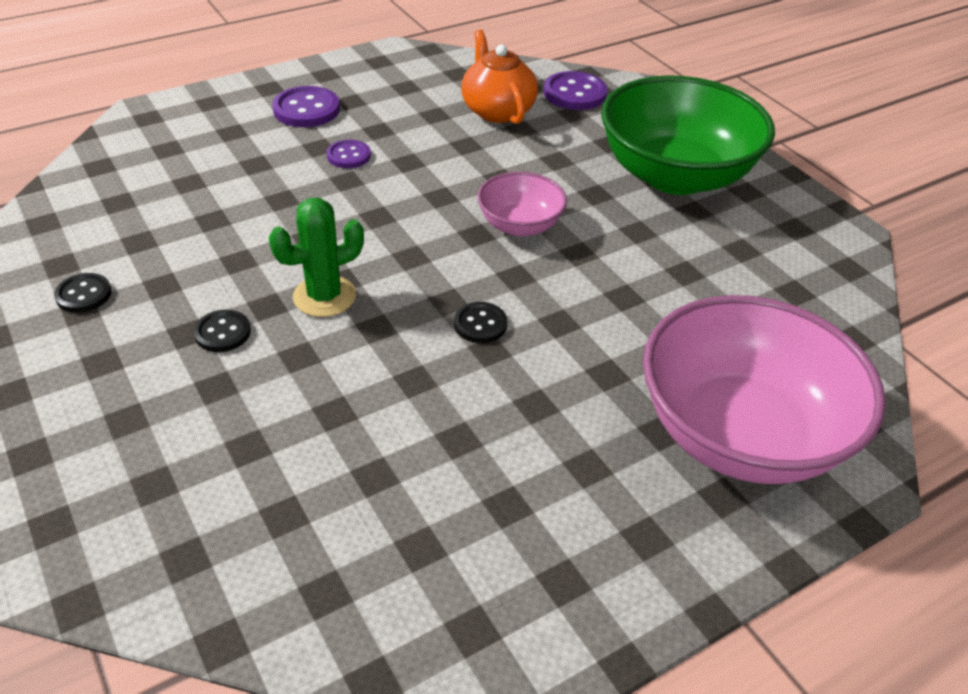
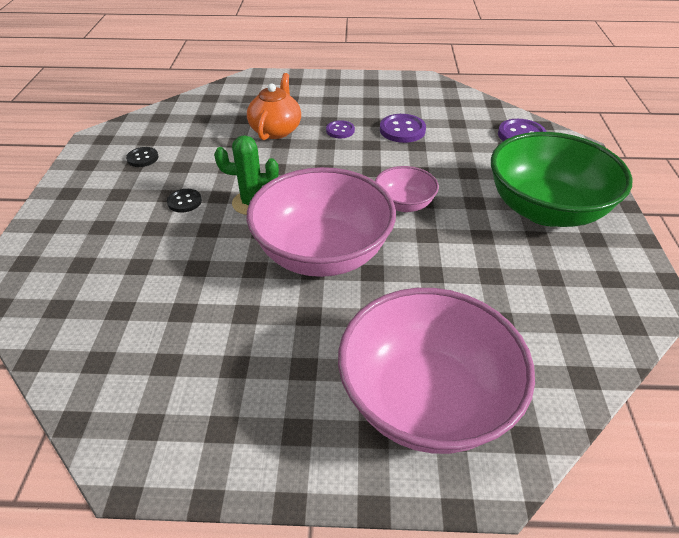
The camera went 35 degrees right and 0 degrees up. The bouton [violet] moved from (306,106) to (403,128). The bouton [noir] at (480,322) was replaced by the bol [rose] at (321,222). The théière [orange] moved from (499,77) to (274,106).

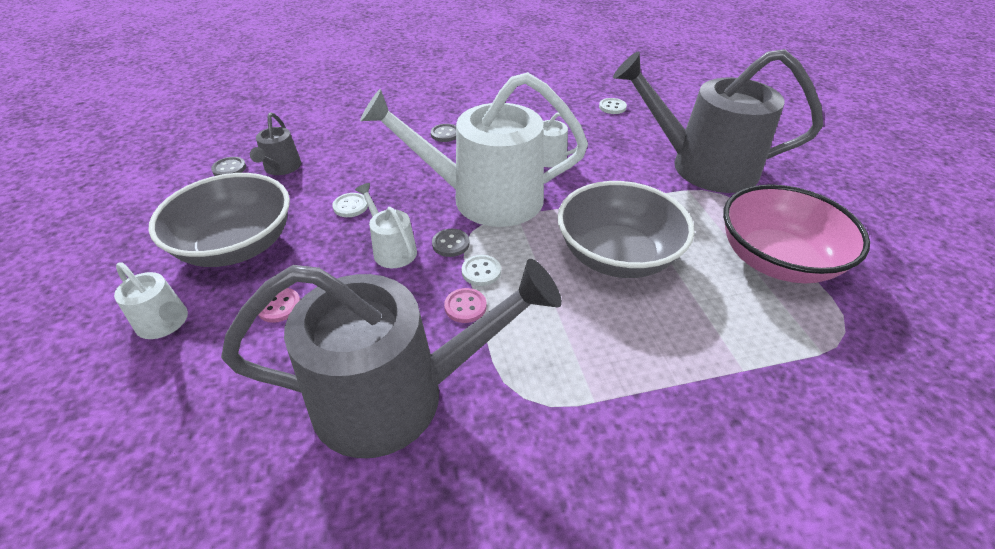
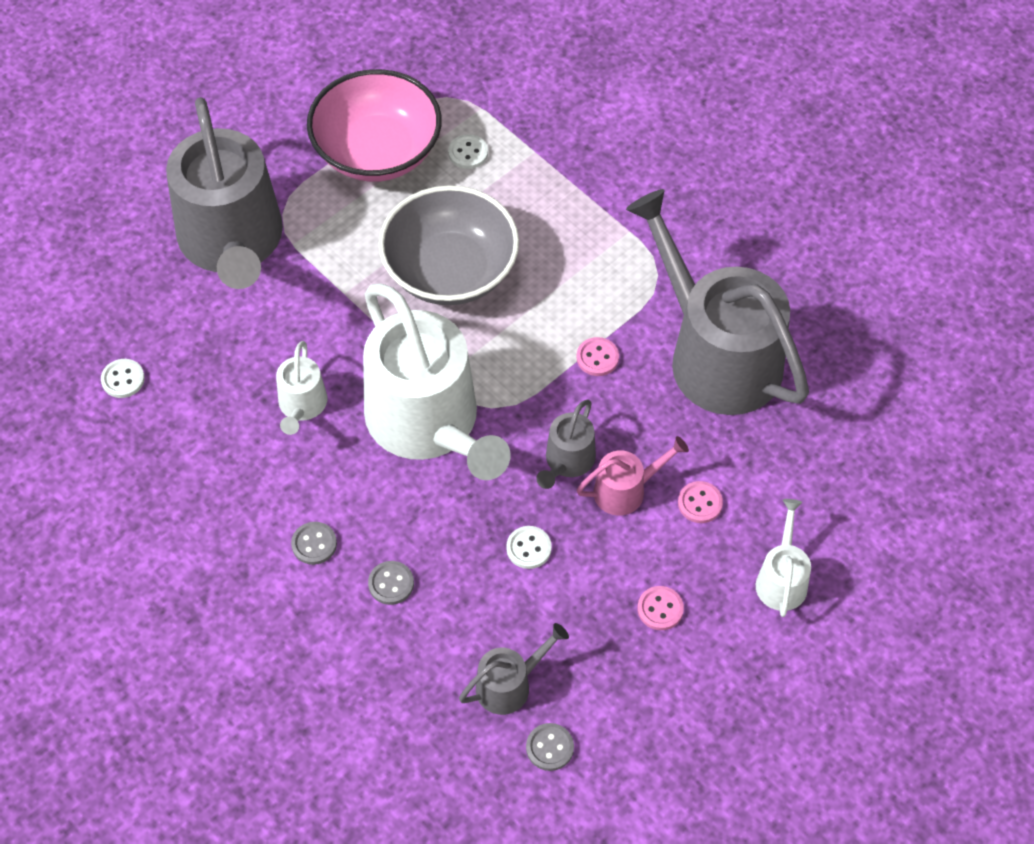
The camera went 120 degrees left and 15 degrees up. The bol [gris] at (219,220) was replaced by the bouton [rose] at (661,608). The arrosoir [blanc] at (386,225) became the arrosoir [gris] at (566,444). The bouton [gris] moved from (451,243) to (391,583). The bouton [blanc] moved from (481,270) to (468,151). The arrosoir [rose] at (633,476) appeared.

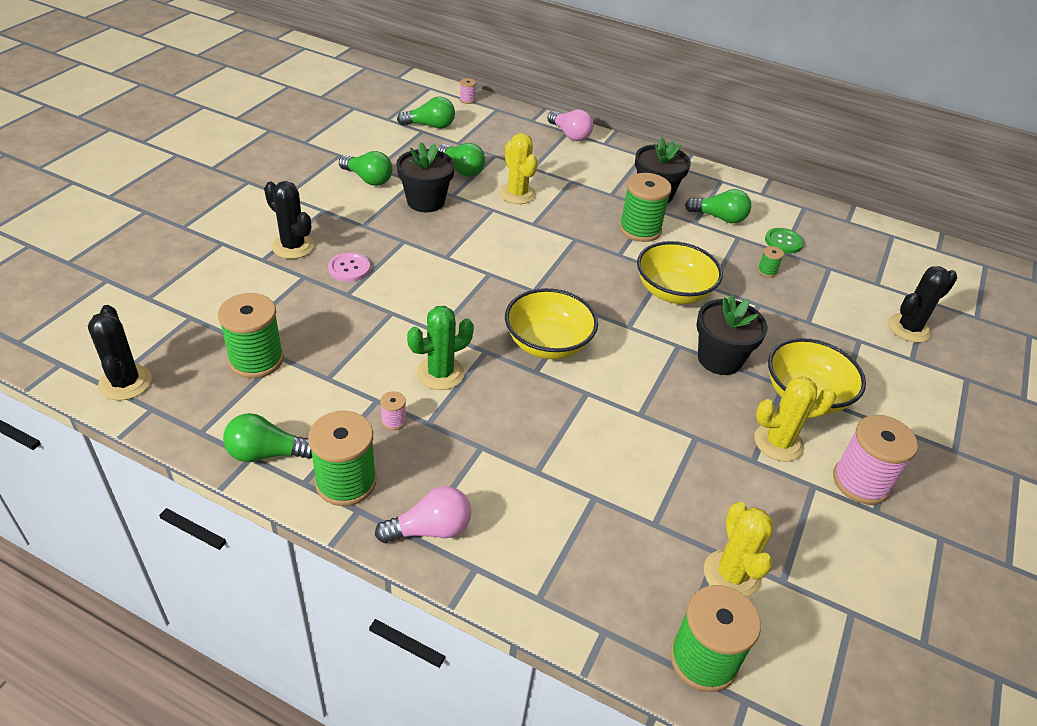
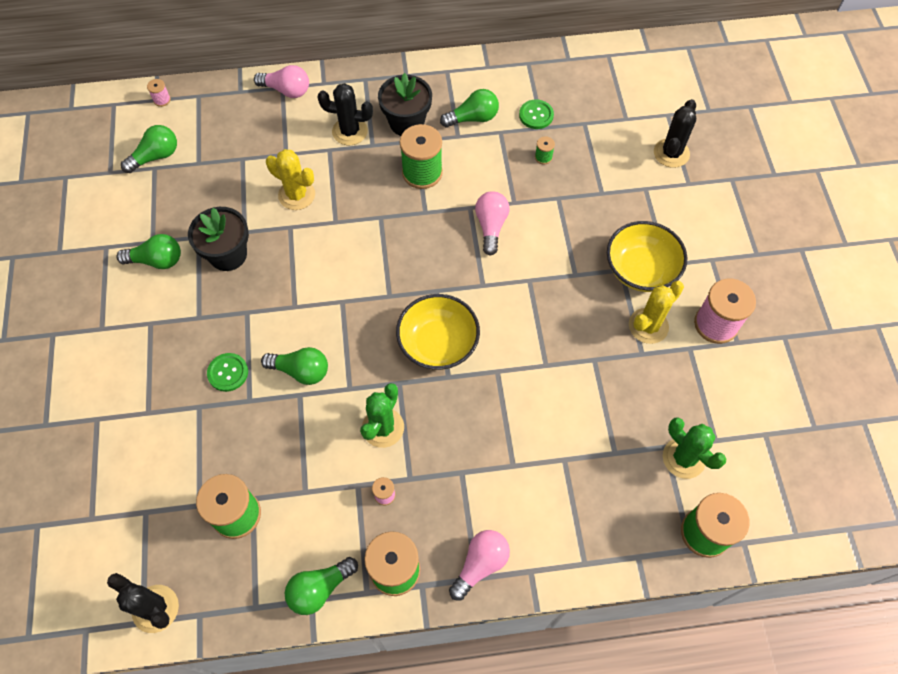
The camera went 30 degrees left and 20 degrees up. The cactus [noir] moved from (289,220) to (345,114). The bouton [rose] at (349,267) became the bouton [vert] at (227,372). The ampoule [vert] moved from (461,160) to (294,366). The bol [jaune] at (680,272) was replaced by the ampoule [rose] at (492,223). The pot de fleurs [noir] at (731,335) disappeared. The cactus [jaune] at (738,550) became the cactus [vert] at (694,448).

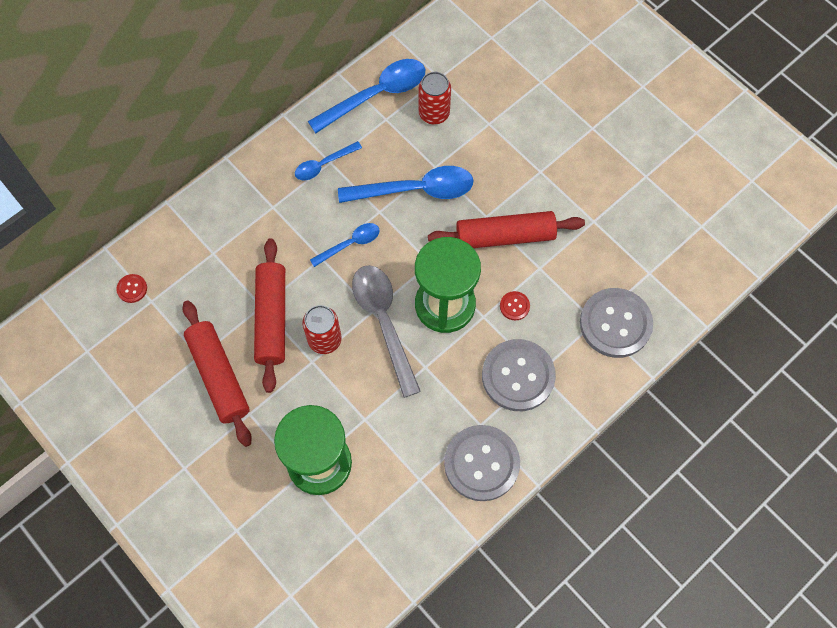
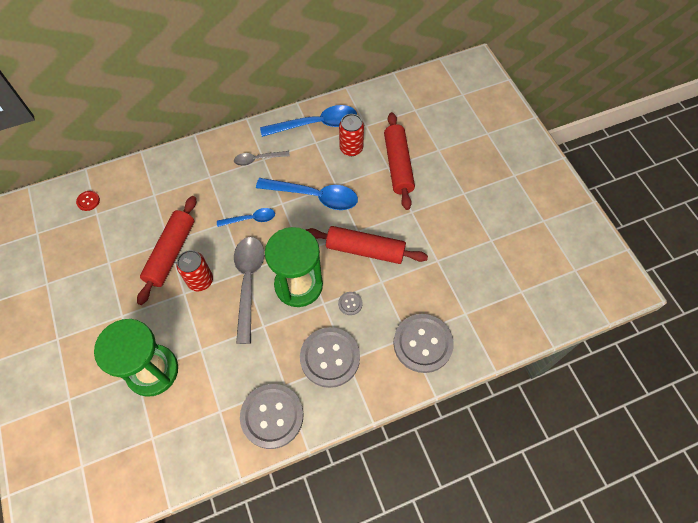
The camera went 20 degrees right and 5 degrees down. The rouleau à pâtisserie [rouge] moved from (217,374) to (399,161). The cuillère [bleu] at (328,161) became the cuillère [gris] at (262,158). The bouton [rouge] at (515,305) became the bouton [gris] at (350,303).

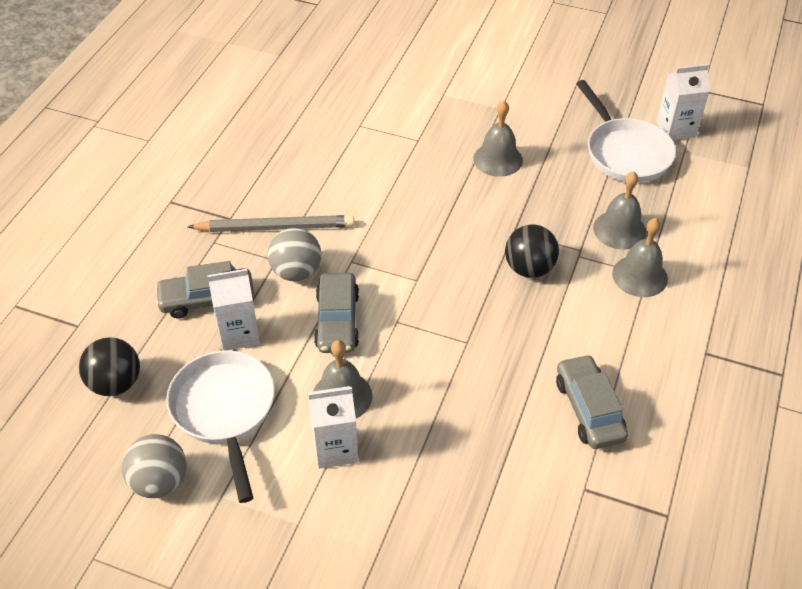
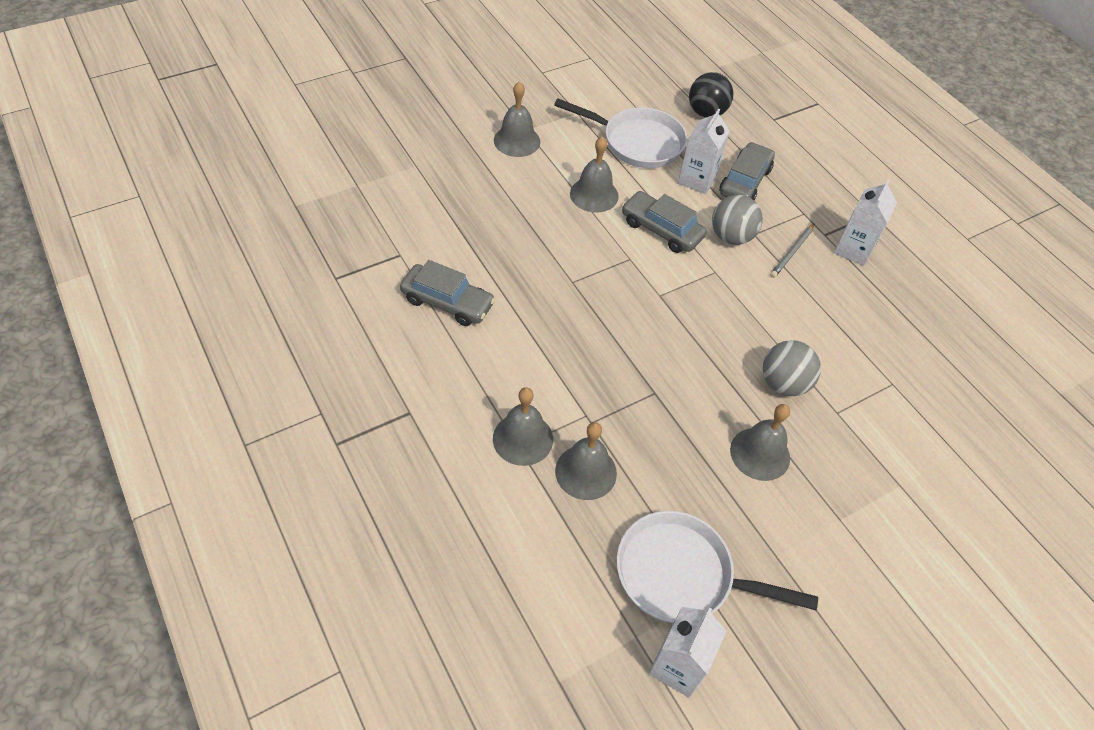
The camera went 125 degrees right and 5 degrees up. The balle [gris] moved from (154,466) to (792,368). The crayon [gris] at (271,223) changed to 0.58 times the size. The brique de lait [blanc] moved from (333,427) to (865,223). The balle [noir] at (532,251) disappeared. The cloche [gris] at (517,119) appeared.

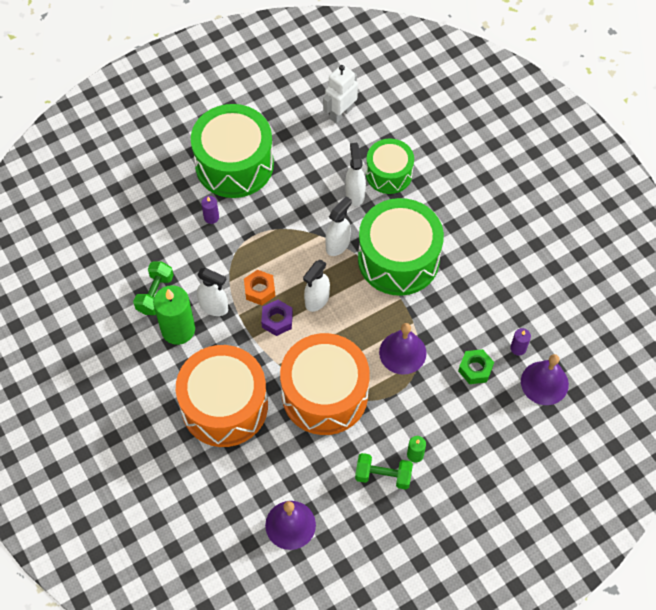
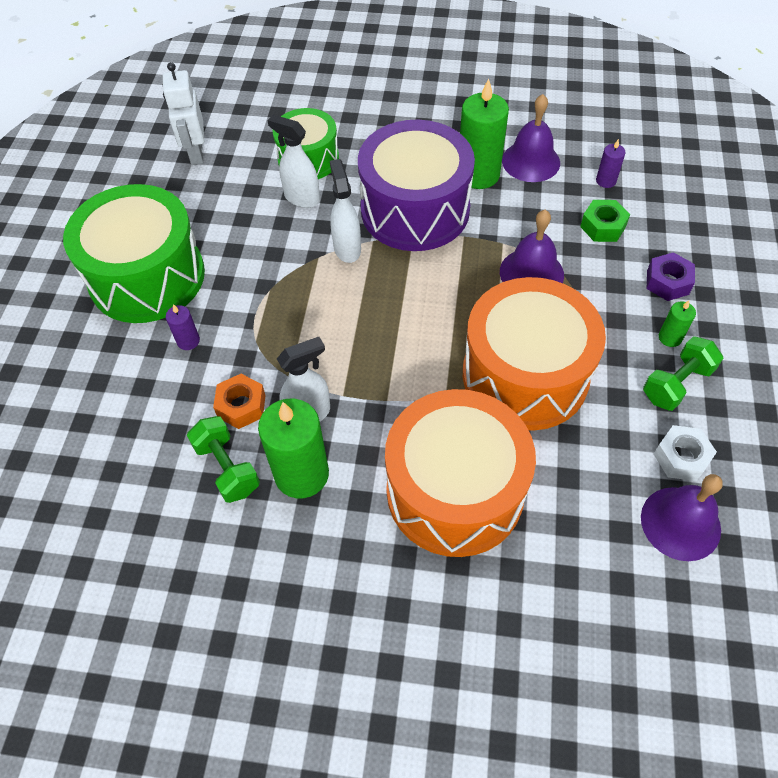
The camera went 50 degrees left and 5 degrees down. The écrou [orange] moved from (259,287) to (239,401). The écrou [violet] moved from (277,318) to (671,276). The vaporisateur [blanc] at (316,286) disappeared. The tambour [vert] at (401,247) became the tambour [violet] at (416,185). The cloche [violet] moved from (545,379) to (531,138). The bougie [vert] at (484,133) appeared. The écrou [blanc] at (685,453) appeared.

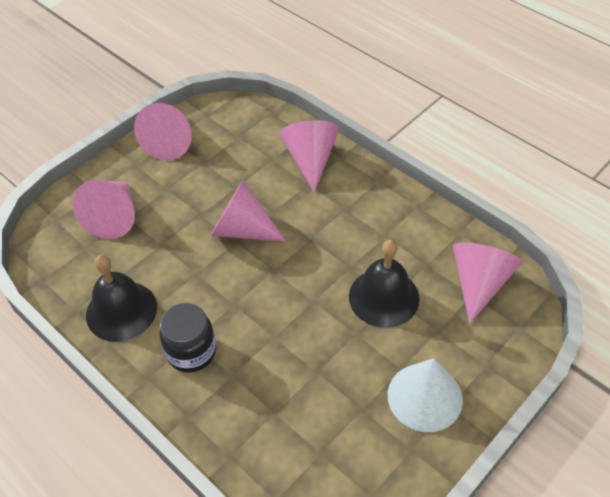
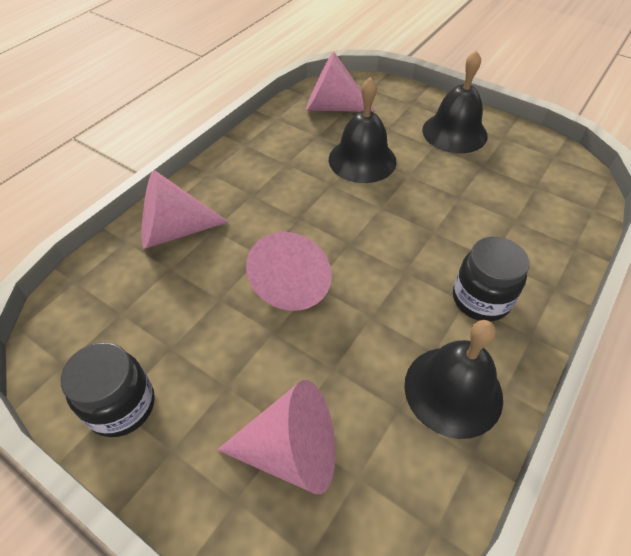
The camera went 100 degrees left and 0 degrees up. The cône [rose] at (163,131) was replaced by the bocal [noir] at (108,389). The cône [blanc] at (425,395) was replaced by the cloche [noir] at (455,101).

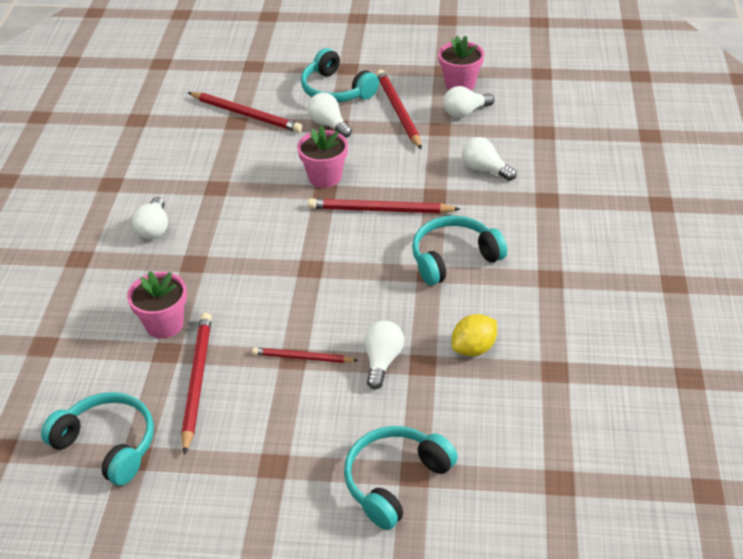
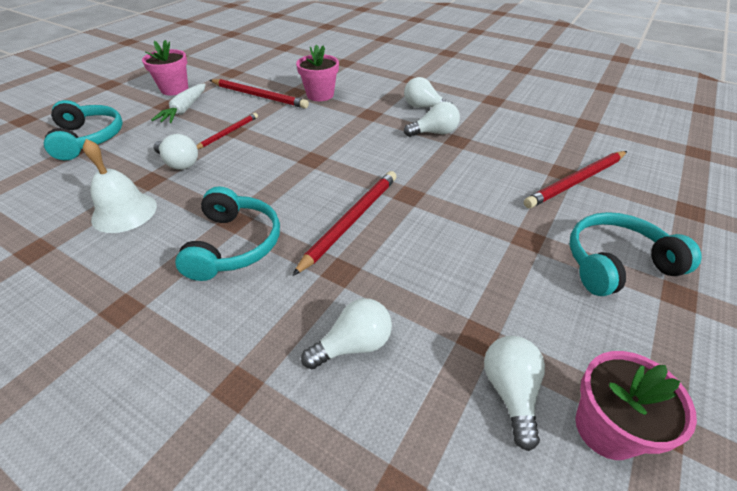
The camera went 115 degrees right and 0 degrees up. The casque audio [turquoise] at (97,438) disappeared. The pot de fleurs [rose] moved from (322,157) to (165,67). The ampoule [blanc] moved from (330,115) to (432,119). The crayon [rouge] at (399,110) disappeared. The citron [jaune] at (474,335) was replaced by the cloche [blanc] at (120,186). The carotte [blanc] at (178,103) appeared.

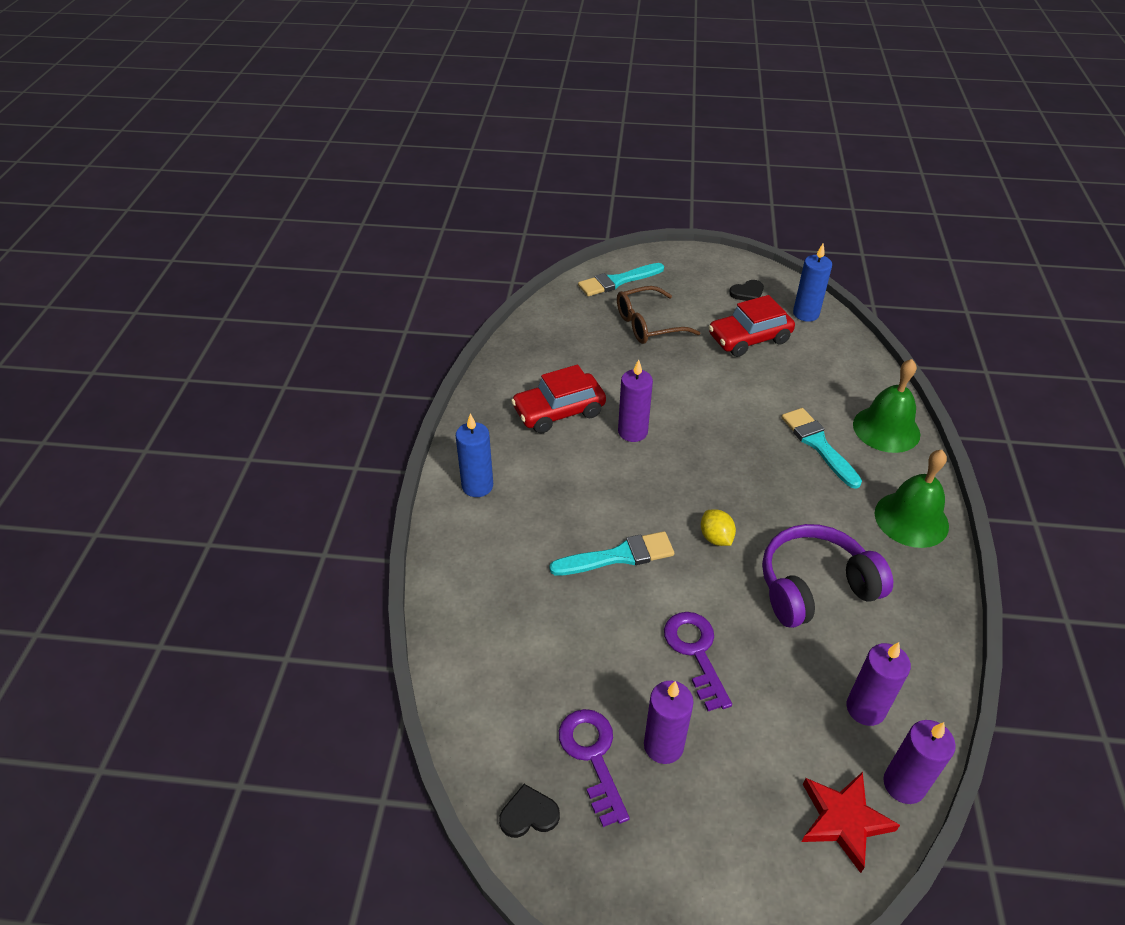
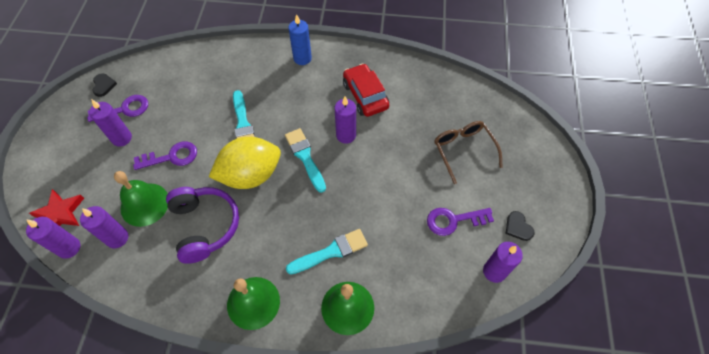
The camera went 90 degrees right and 15 degrees up. The pinceau [turquoise] moved from (621,279) to (305,160). The citron [jaune] at (718,527) changed to 2.39 times the size. The voiture [rouge] at (751,326) was replaced by the clé [violet] at (460,222). The bougie [bleu] at (812,282) became the bougie [violet] at (503,262). The cloche [vert] at (141,199) appeared.

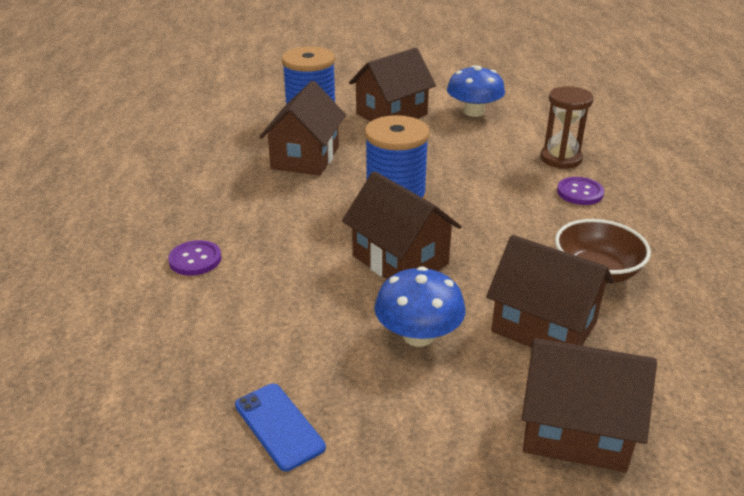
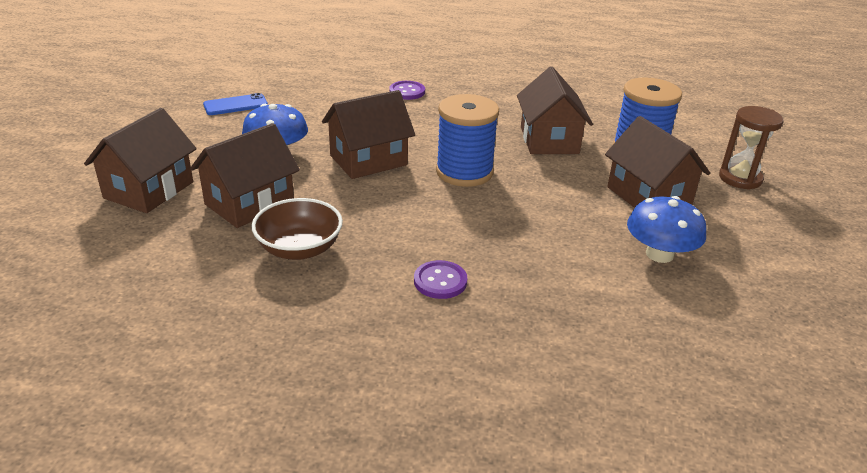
The camera went 100 degrees right and 0 degrees up. The maison [marron] at (302,128) turned 60 degrees clockwise. The sablier [marron] moved from (567,127) to (751,148).

